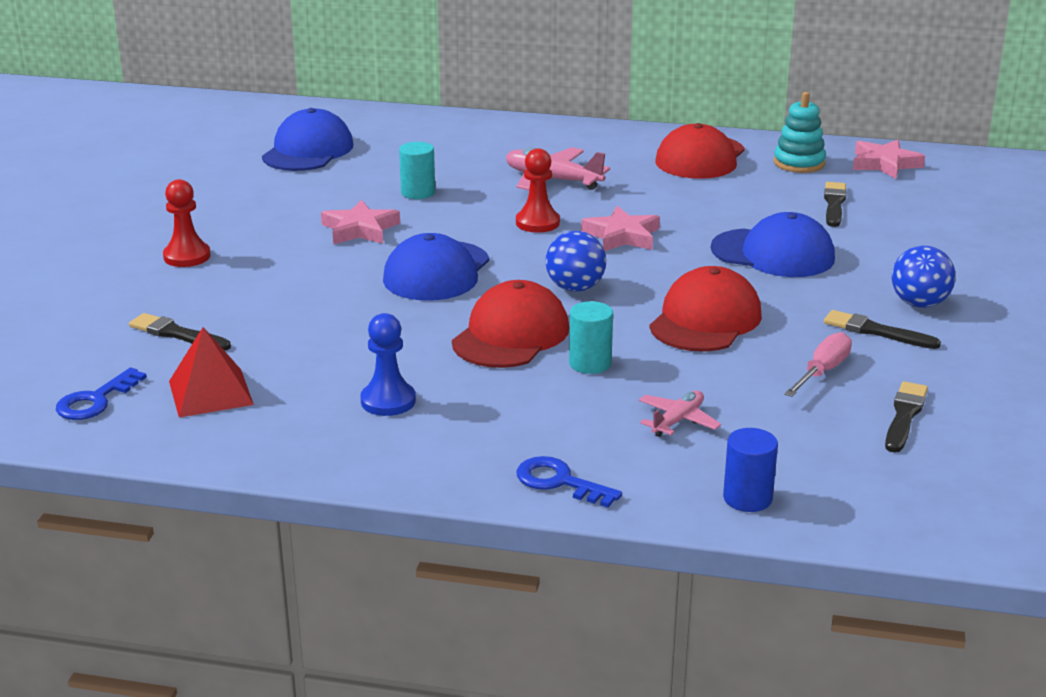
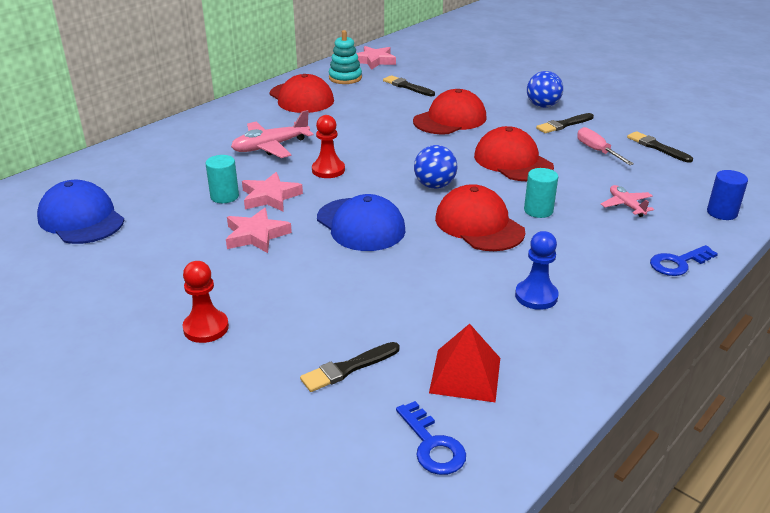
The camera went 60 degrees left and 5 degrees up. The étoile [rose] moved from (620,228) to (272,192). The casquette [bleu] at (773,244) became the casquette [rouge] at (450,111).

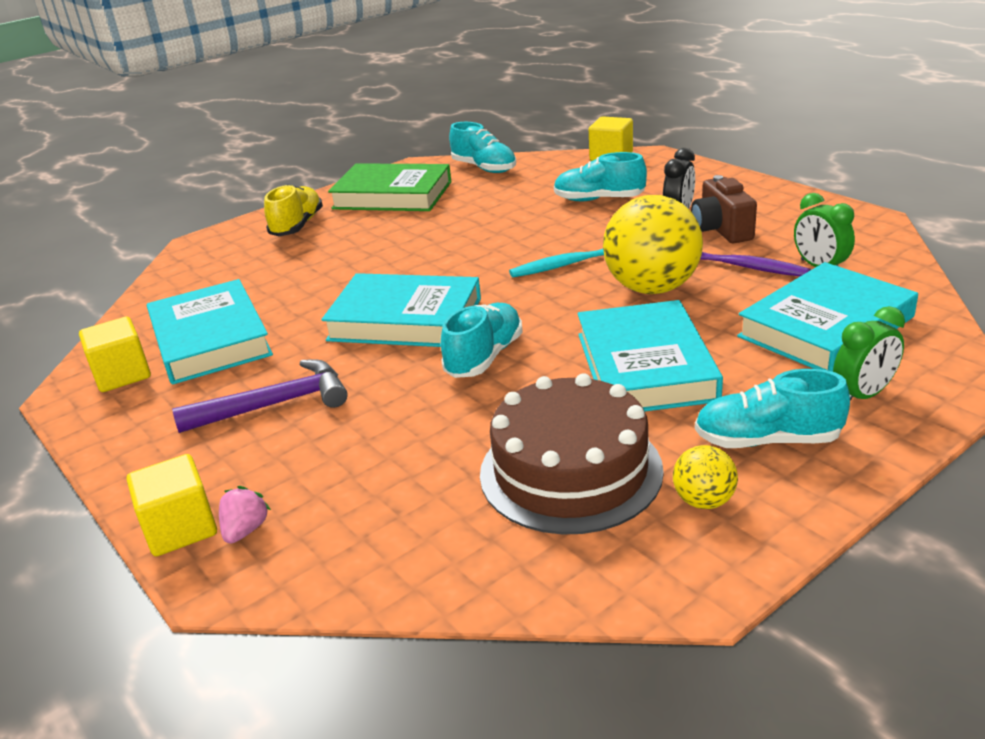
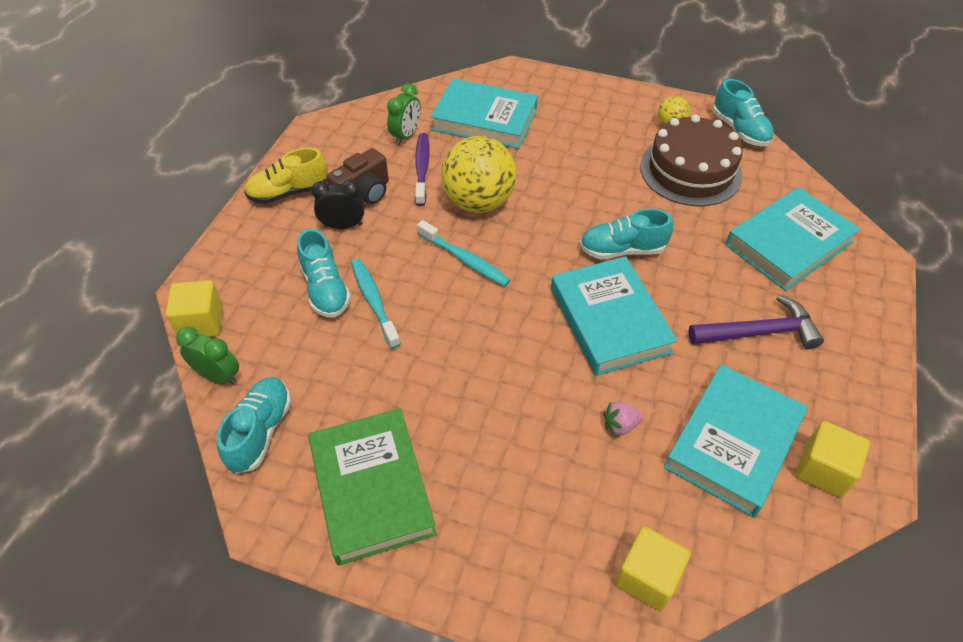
The camera went 125 degrees left and 20 degrees up. The cube [jaune] moved from (172,505) to (653,568). The marteau [violet] at (260,396) turned 135 degrees clockwise. The fraise [rose] moved from (245,515) to (623,419). The chaussure [jaune] moved from (293,210) to (286,176). The livre [turquoise] moved from (650,355) to (793,239). The chaussure [turquoise] moved from (772,408) to (743,112). The réveil [vert] moved from (869,353) to (207,356). The brosse à dents [turquoise] at (376,304) appeared.

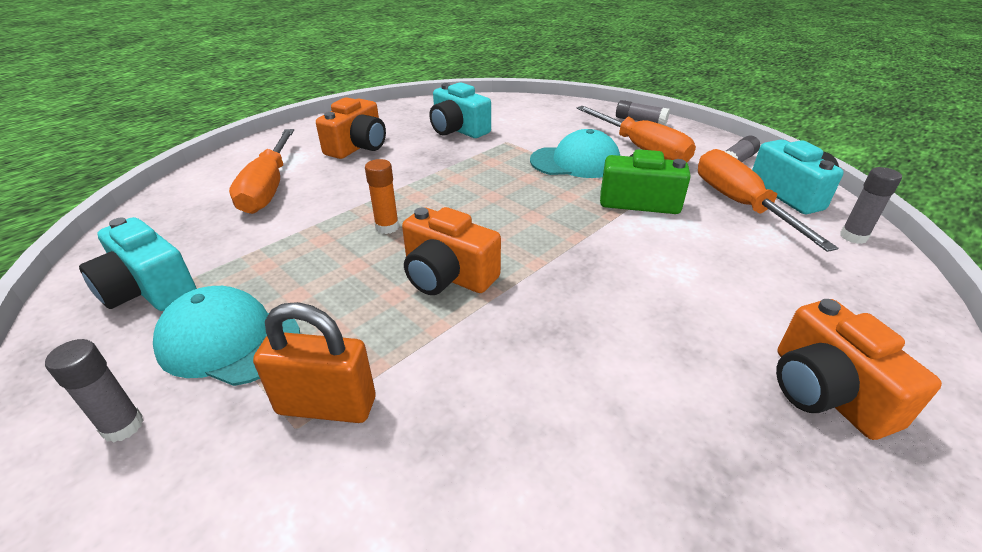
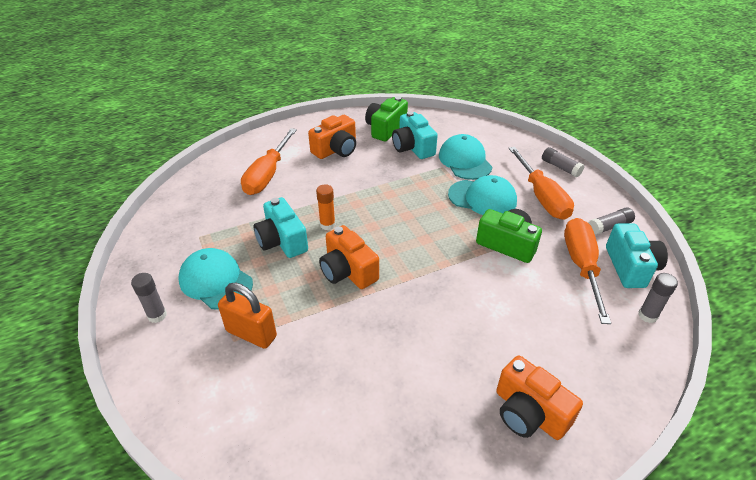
The camera went 20 degrees right and 5 degrees up. The appareil photo [turquoise] moved from (138,264) to (281,227). The appareil photo [orange] at (859,369) turned 45 degrees counterclockwise. The appareil photo [vert] at (386,118) appeared. The casquette [turquoise] at (465,157) appeared.

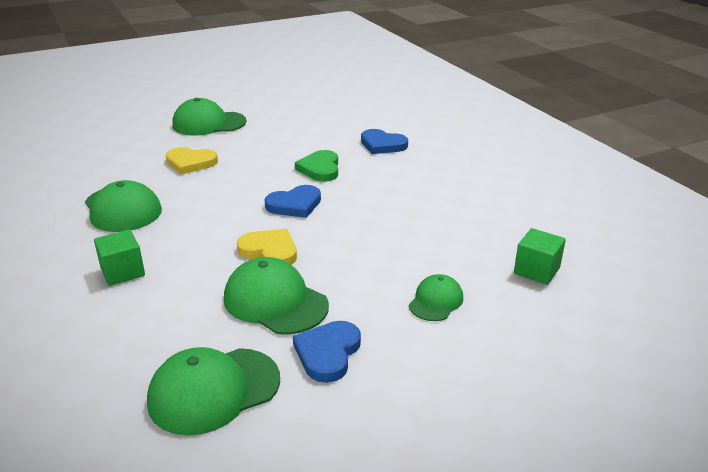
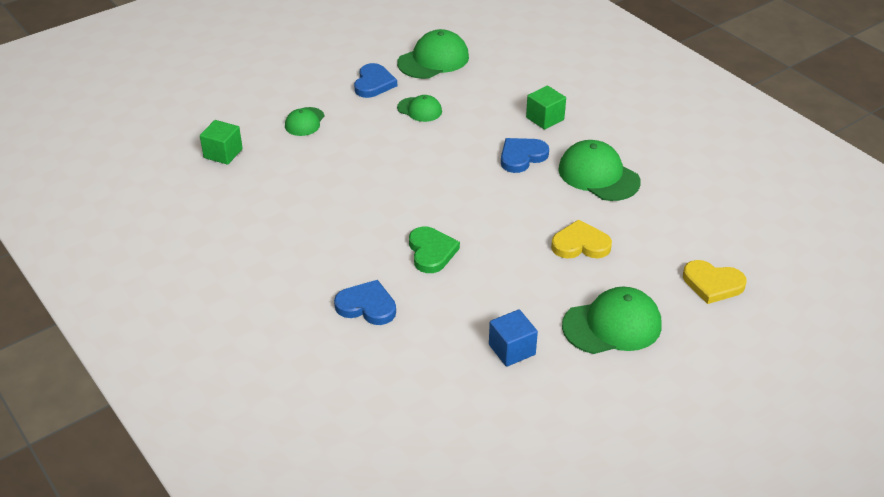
The camera went 170 degrees right and 10 degrees up. The casquette [vert] at (276,296) changed to 0.58 times the size. The cœur [jaune] moved from (267,247) to (715,282). The cœur [bleu] moved from (293,201) to (525,155). The cube [bleu] at (513,338) appeared.

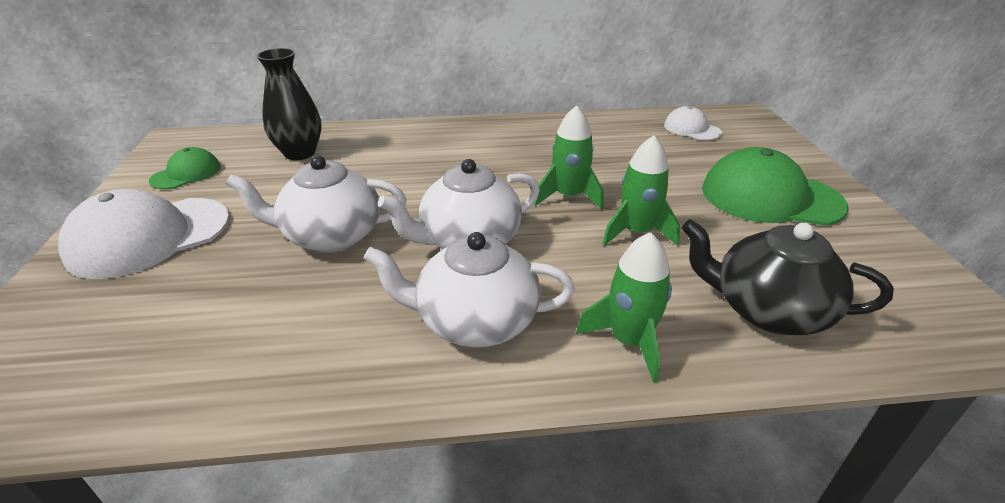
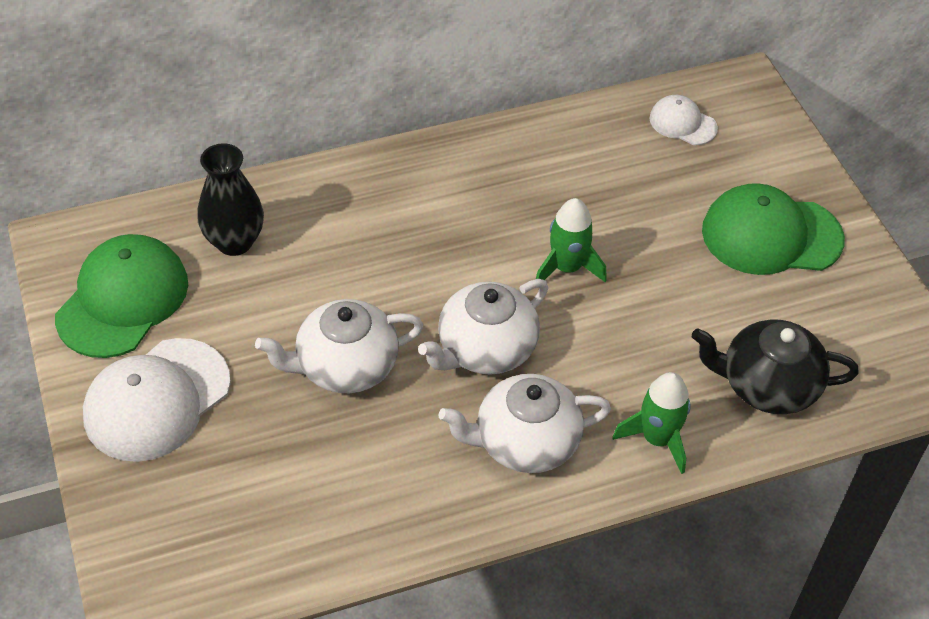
The camera went 15 degrees left and 15 degrees up. The casquette [vert] at (185,168) changed to 1.89 times the size. The fusée [vert] at (641,191) disappeared.

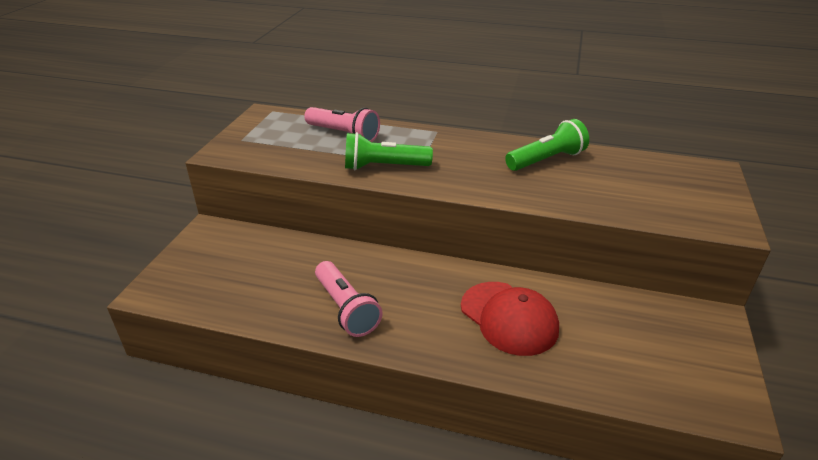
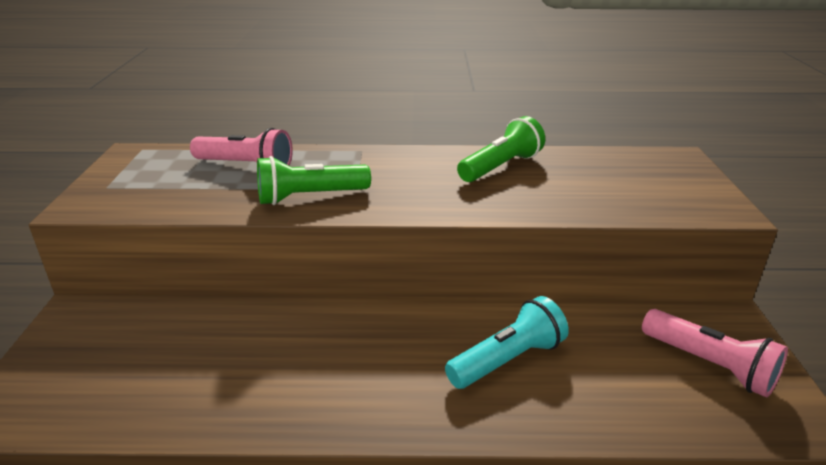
The camera went 15 degrees left and 5 degrees down. The lampe de poche [rose] moved from (348,299) to (715,353). The casquette [rouge] at (510,319) was replaced by the lampe de poche [turquoise] at (507,342).

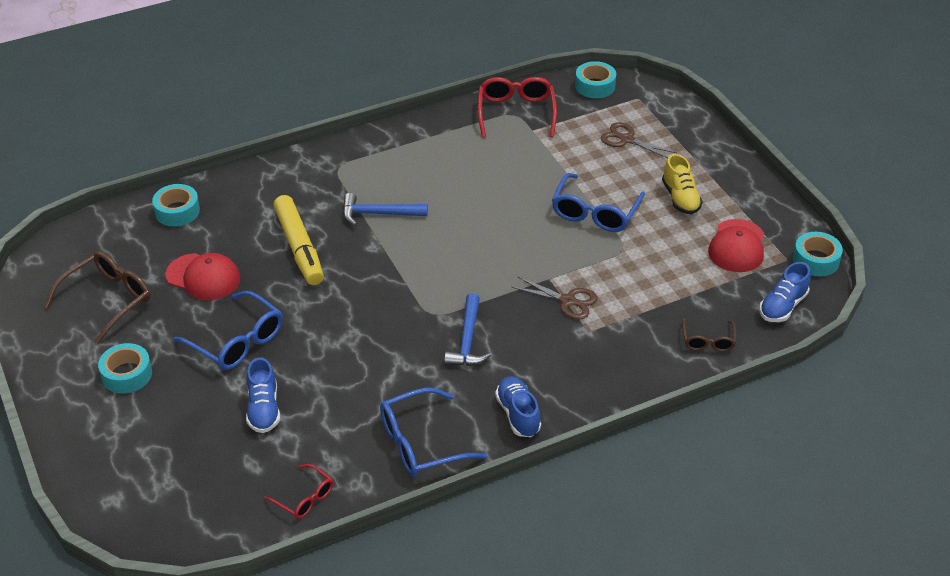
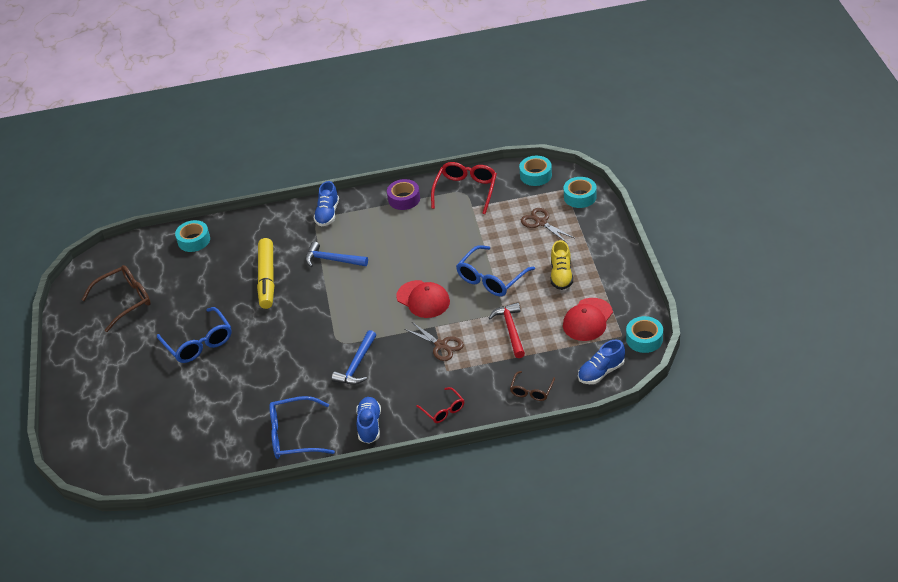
The camera went 20 degrees right and 0 degrees up. The ruban adhésif [turquoise] moved from (125,368) to (580,192). The casquette [rouge] moved from (202,276) to (423,299). The chaussure [bleu] moved from (263,395) to (326,203). The lunettes [rouge] moved from (298,491) to (440,405). The ruban adhésif [violet] at (403,194) appeared. The marteau [rouge] at (507,330) appeared.

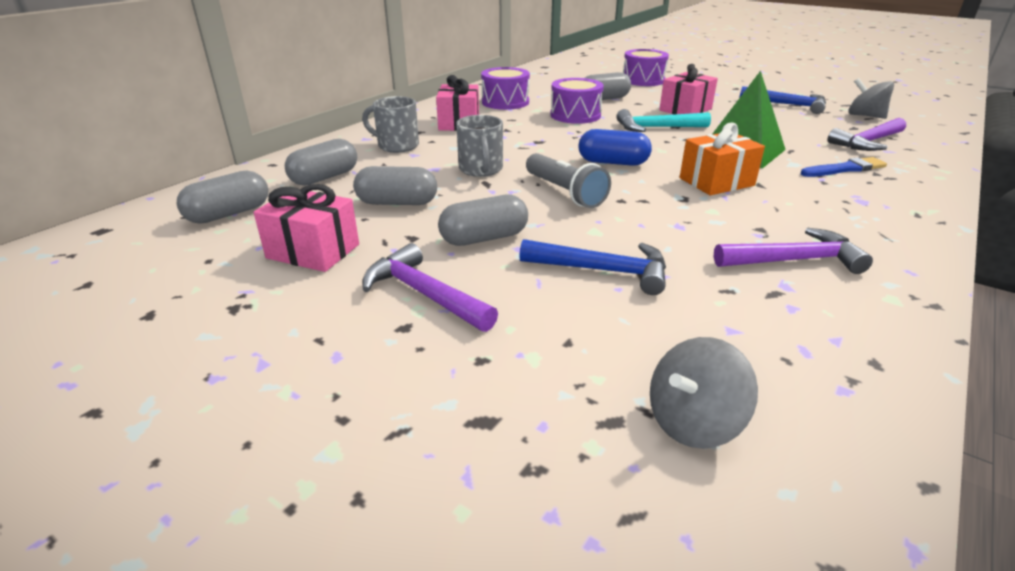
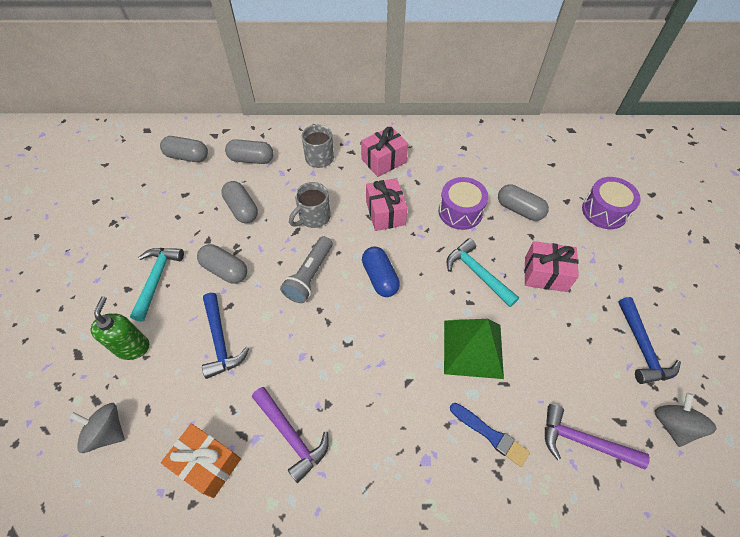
The camera went 55 degrees right and 25 degrees up. The cadeau [rose] moved from (306,228) to (387,204). The marteau [violet] at (430,287) became the marteau [turquoise] at (157,285). The tambour [violet] at (505,88) disappeared. The cadeau [orange] moved from (722,159) to (201,460). The distributeur de savon [vert] at (119,328) appeared.

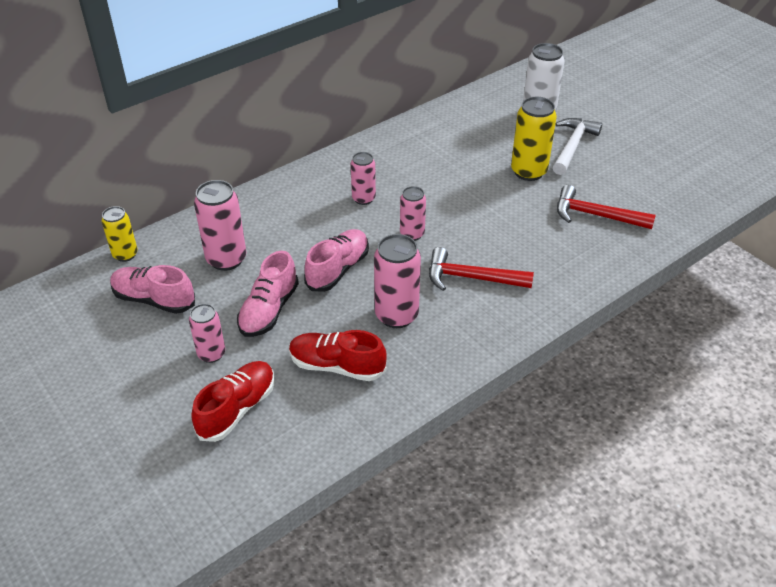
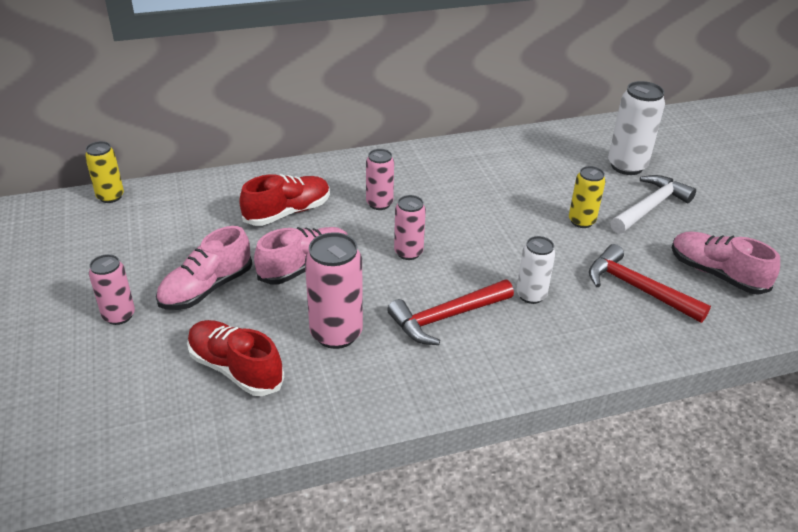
The camera went 20 degrees right and 5 degrees down. The chaussure [rose] moved from (152,289) to (725,263). The chaussure [rouge] moved from (233,401) to (284,200). The canette [rose] at (220,225) disappeared. The marteau [rouge] at (481,269) turned 60 degrees counterclockwise. The canette [jaune] at (534,139) changed to 0.63 times the size. The canette [blanc] at (535,270) appeared.

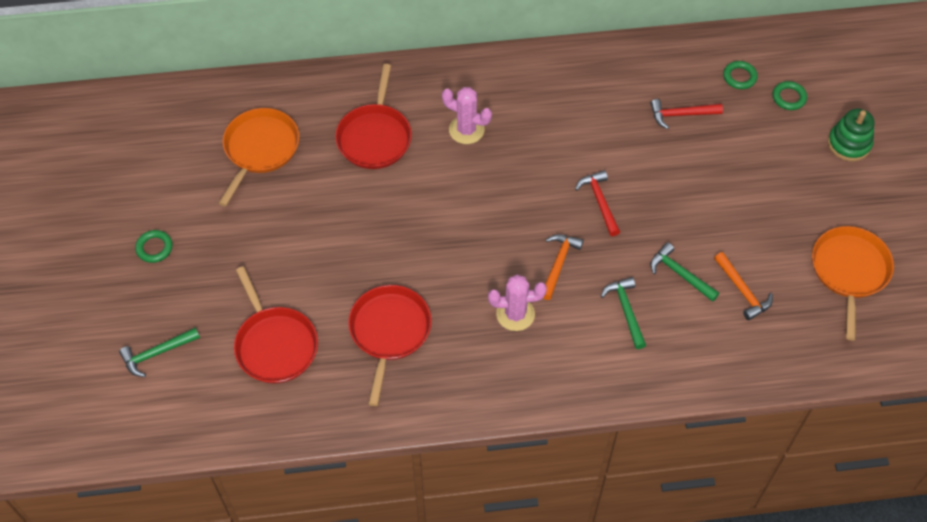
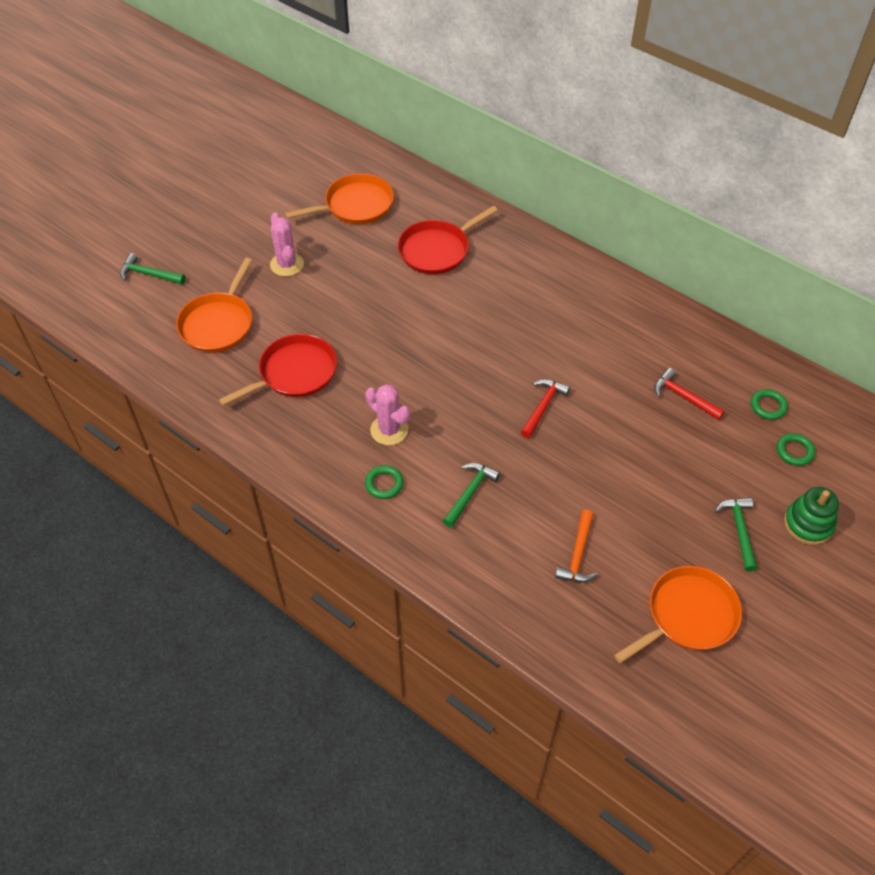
The camera went 45 degrees right and 5 degrees down. The anneau [vert] moved from (153,246) to (384,482). The poêle [rouge] at (276,325) became the poêle [orange] at (214,305). The cactus [rose] moved from (467,115) to (287,244). The marteau [orange] at (563,267) disappeared. The marteau [vert] moved from (684,272) to (736,534).

